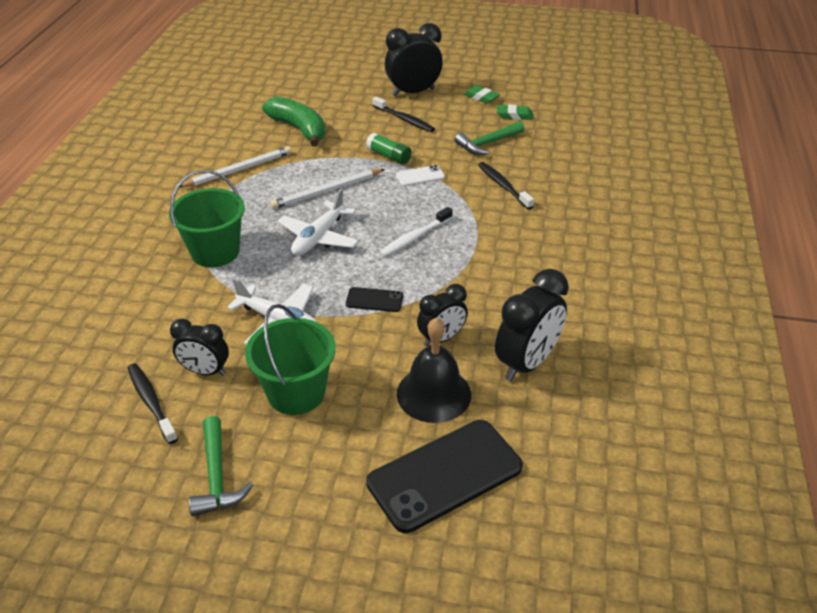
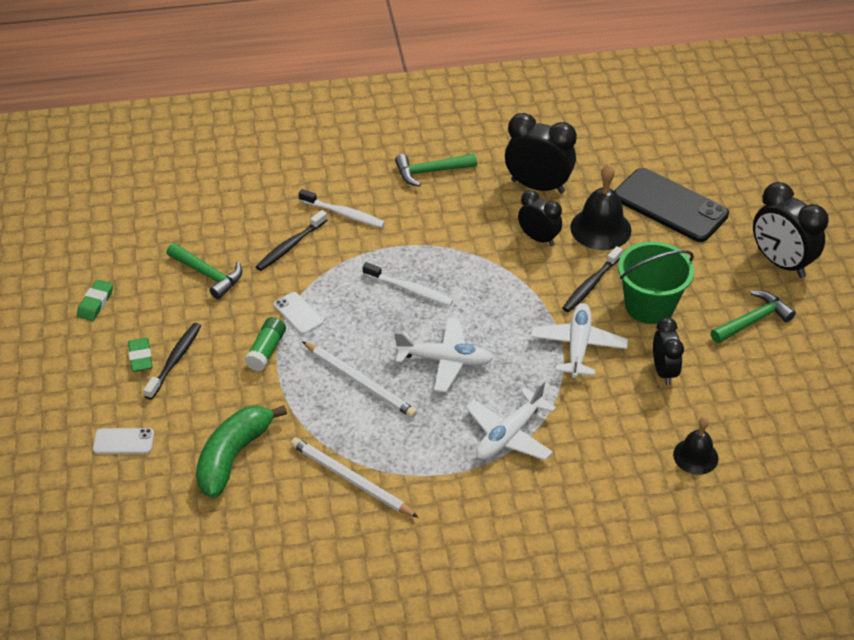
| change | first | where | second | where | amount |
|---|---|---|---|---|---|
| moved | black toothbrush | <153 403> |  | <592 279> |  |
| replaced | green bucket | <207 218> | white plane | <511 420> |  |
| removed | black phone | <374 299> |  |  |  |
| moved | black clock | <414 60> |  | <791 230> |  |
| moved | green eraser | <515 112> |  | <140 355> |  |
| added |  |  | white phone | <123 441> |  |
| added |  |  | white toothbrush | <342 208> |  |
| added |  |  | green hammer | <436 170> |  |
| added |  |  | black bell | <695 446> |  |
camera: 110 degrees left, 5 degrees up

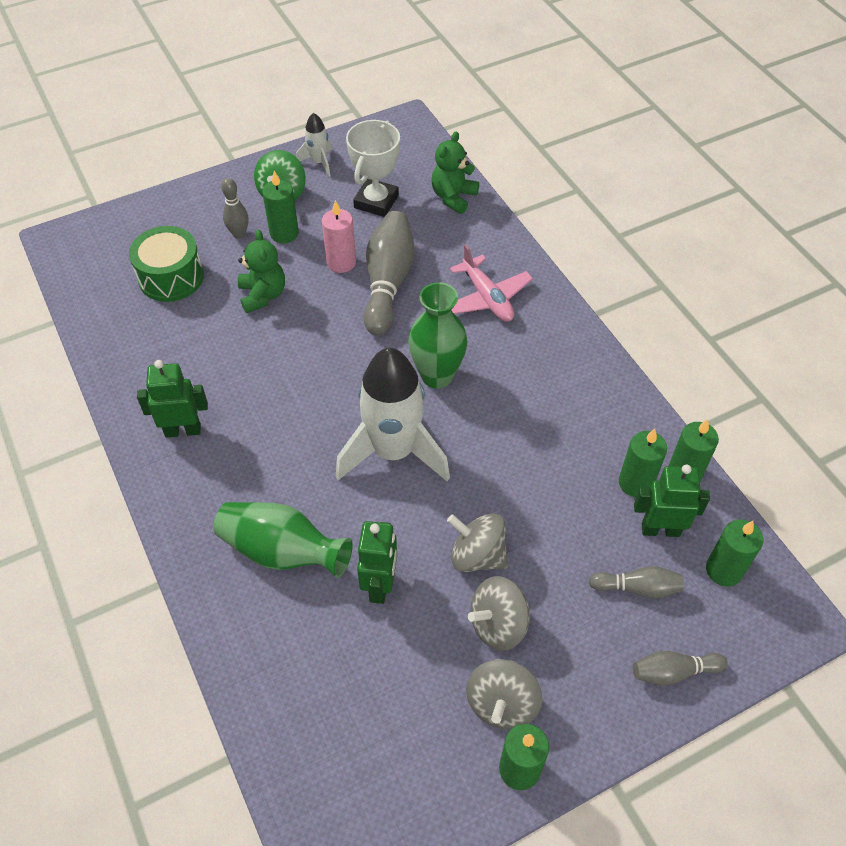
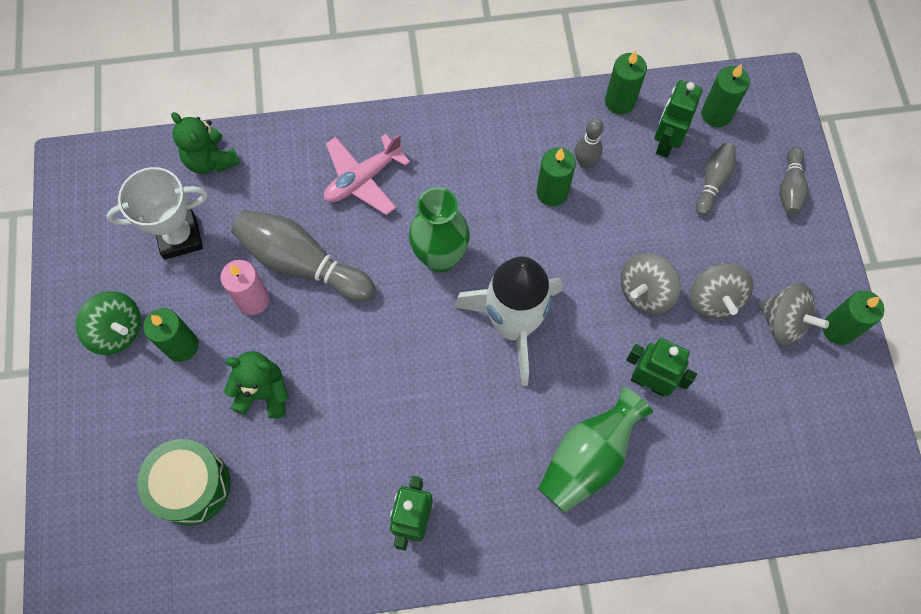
| change | first | where | second | where | amount |
|---|---|---|---|---|---|
| moved | grey bowling pin | <235 208> |  | <589 143> |  |
| removed | white rocket | <314 145> |  |  |  |
| turned | white trophy | <373 168> |  | <157 213> | 60 degrees counterclockwise |
| turned | pink plane | <491 283> |  | <367 174> | 150 degrees clockwise |
| moved | green candle | <643 463> |  | <556 176> |  |
camera: 70 degrees left, 15 degrees up

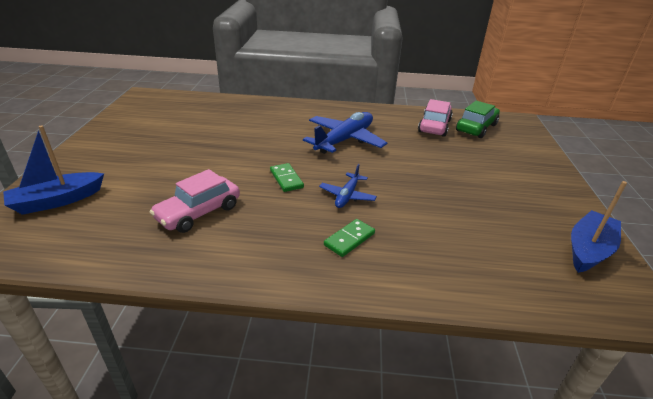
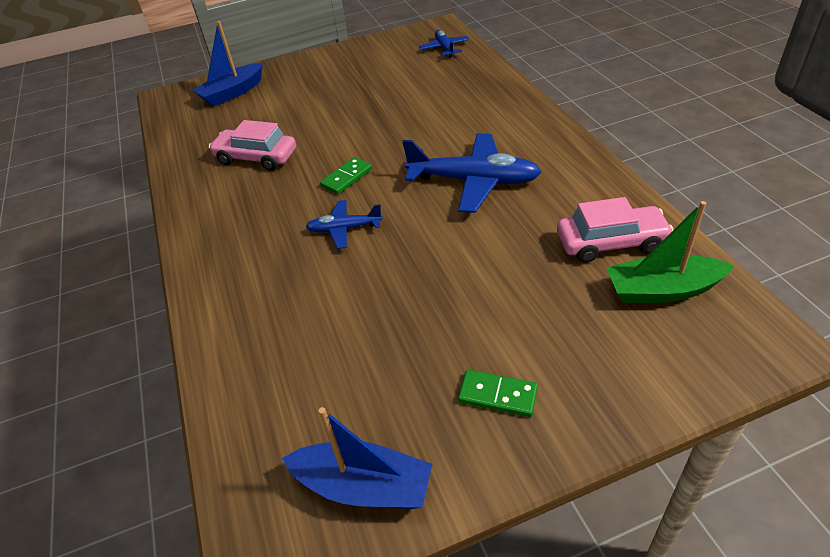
| change | first | where | second | where | amount |
|---|---|---|---|---|---|
| turned | blue boat | <53 170> |  | <228 64> | 75 degrees counterclockwise |
| moved | green domino | <349 238> |  | <498 393> |  |
| replaced | green car | <478 119> | green boat | <670 252> |  |
| added |  |  | blue plane | <444 44> |  |
camera: 70 degrees right, 10 degrees up

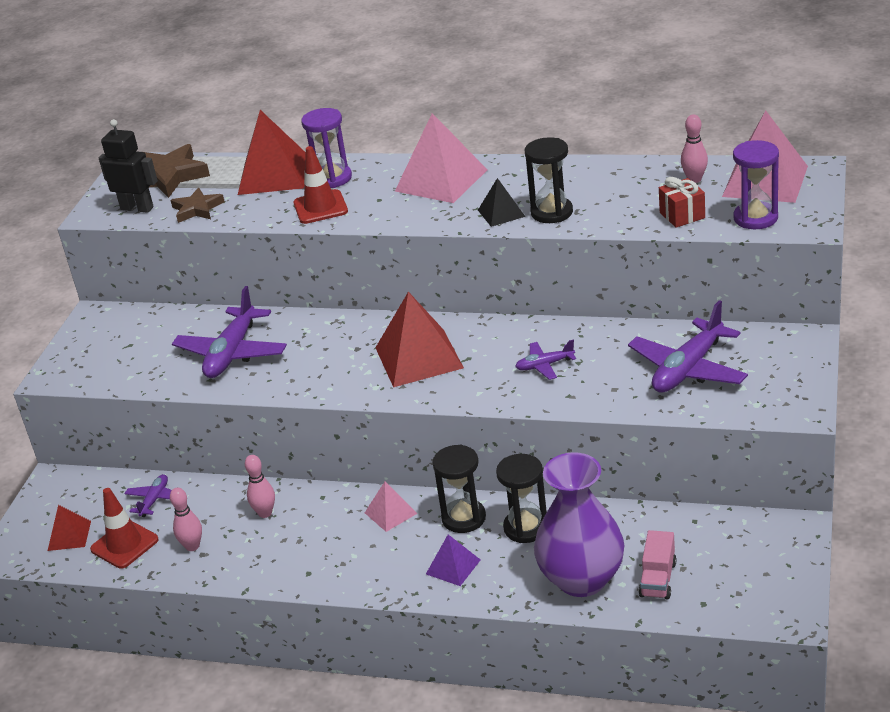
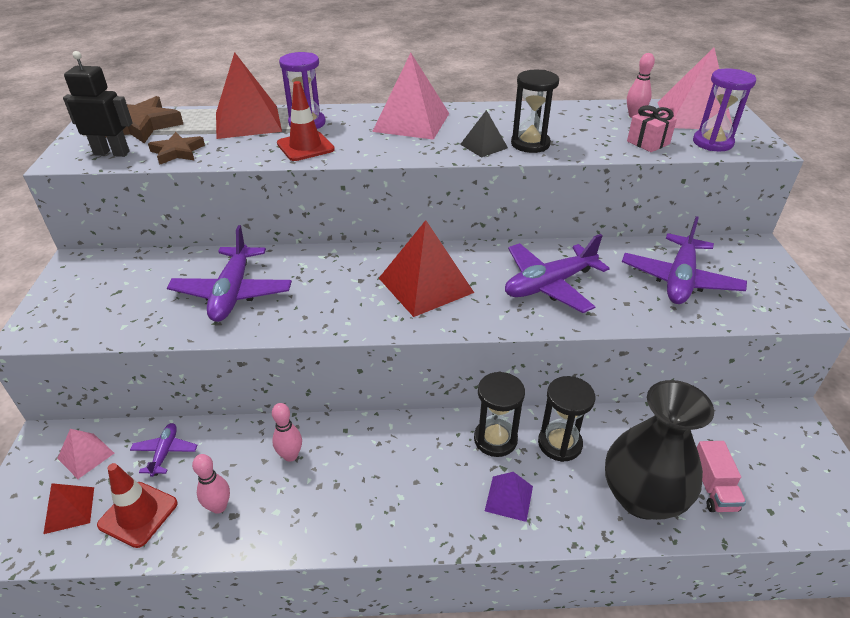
| change | first | where | second | where | amount |
|---|---|---|---|---|---|
| moved | pink pyramid | <391 507> |  | <85 454> |  |
| resized | purple plane | <545 360> |  | <557 273> | x1.95 |
| recoloured | purple vase | <579 524> | black vase | <659 450> |  |
| recoloured | red gift | <682 202> | pink gift | <652 128> |  |
camera: 20 degrees left, 5 degrees up

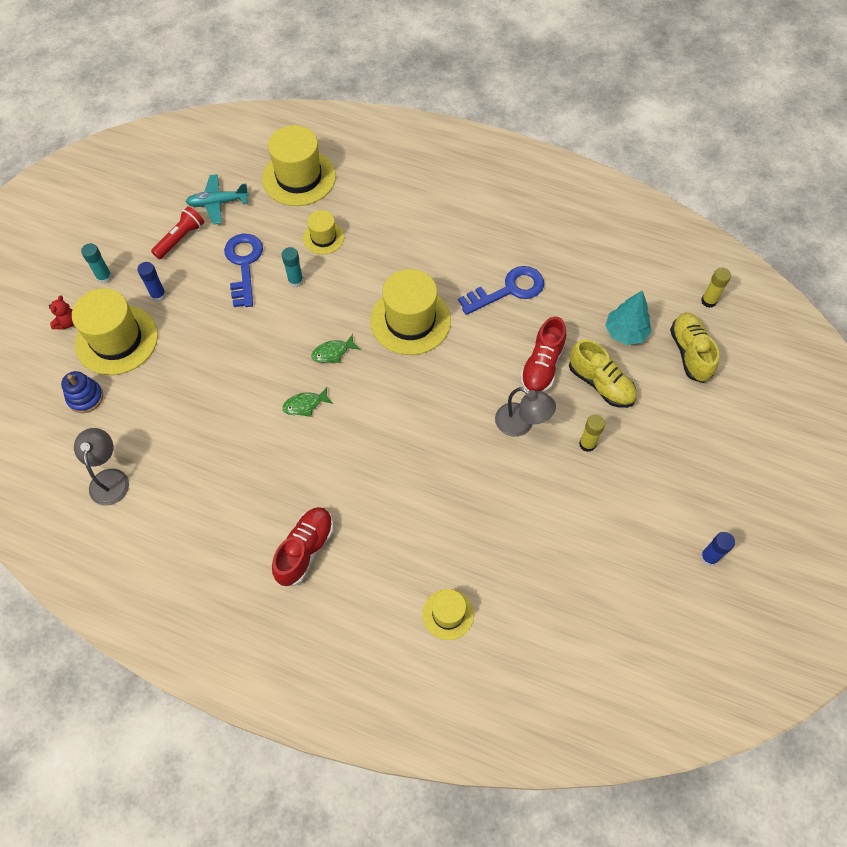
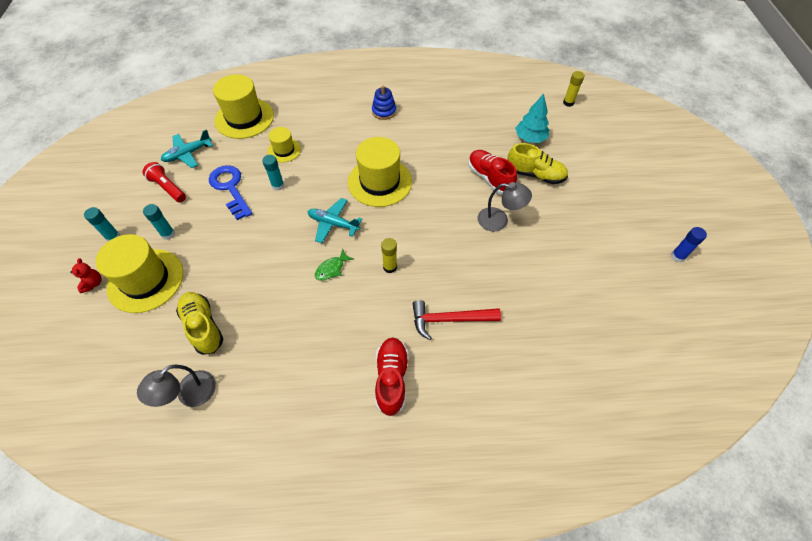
| change | first | where | second | where | amount |
|---|---|---|---|---|---|
| moved | blue stacking toy | <82 392> |  | <384 103> |  |
| turned | grey lamp | <101 466> |  | <176 386> | 105 degrees counterclockwise |
| recoloured | blue glue stick | <151 282> | turquoise glue stick | <159 222> |  |
| turned | red flashlight | <177 232> |  | <164 182> | 60 degrees counterclockwise |
| replaced | green fish | <335 348> | turquoise plane | <335 220> |  |
| removed | yellow hat | <448 614> |  |  |  |
| removed | blue key | <501 290> |  |  |  |
| turned | red shoe | <543 354> |  | <492 172> | 150 degrees clockwise |
| moved | yellow glue stick | <592 433> |  | <389 255> |  |
| moved | yellow shoe | <694 347> |  | <199 323> |  |
| added |  |  | red hammer | <457 320> |  |
camera: 25 degrees left, 5 degrees down

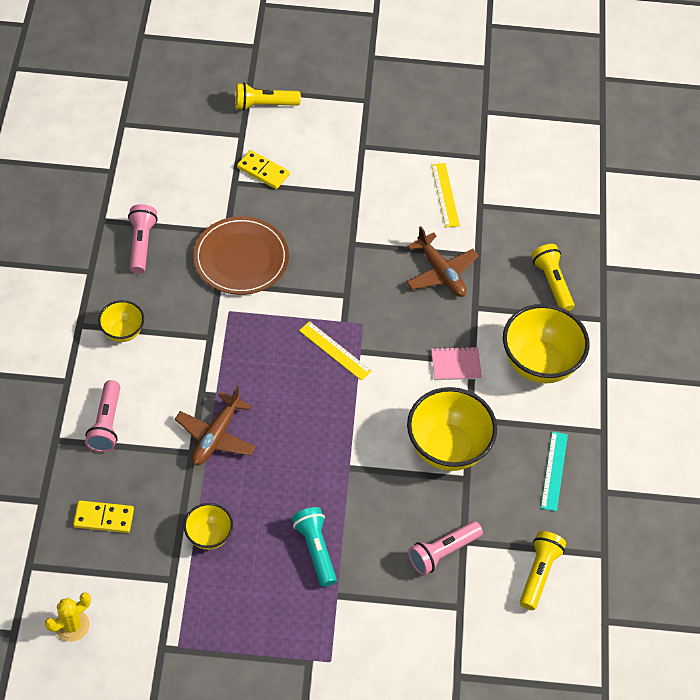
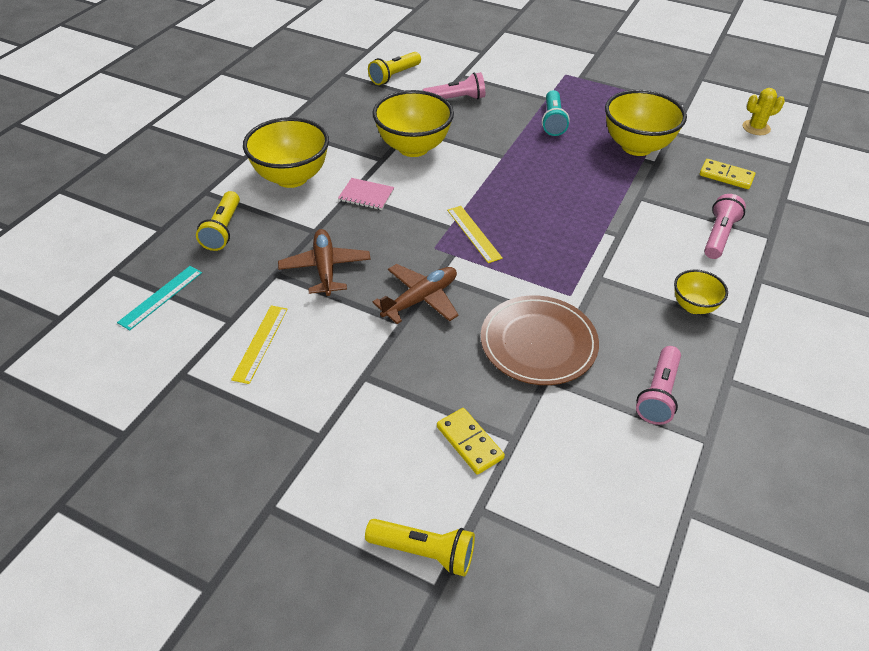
| change | first | where | second | where | amount |
|---|---|---|---|---|---|
| moved | brown plane | <215 425> |  | <415 294> |  |
| resized | yellow bowl | <208 526> |  | <646 123> | x1.88 |
| moved | turquoise ruler | <554 471> |  | <159 298> |  |
camera: 155 degrees left, 10 degrees down

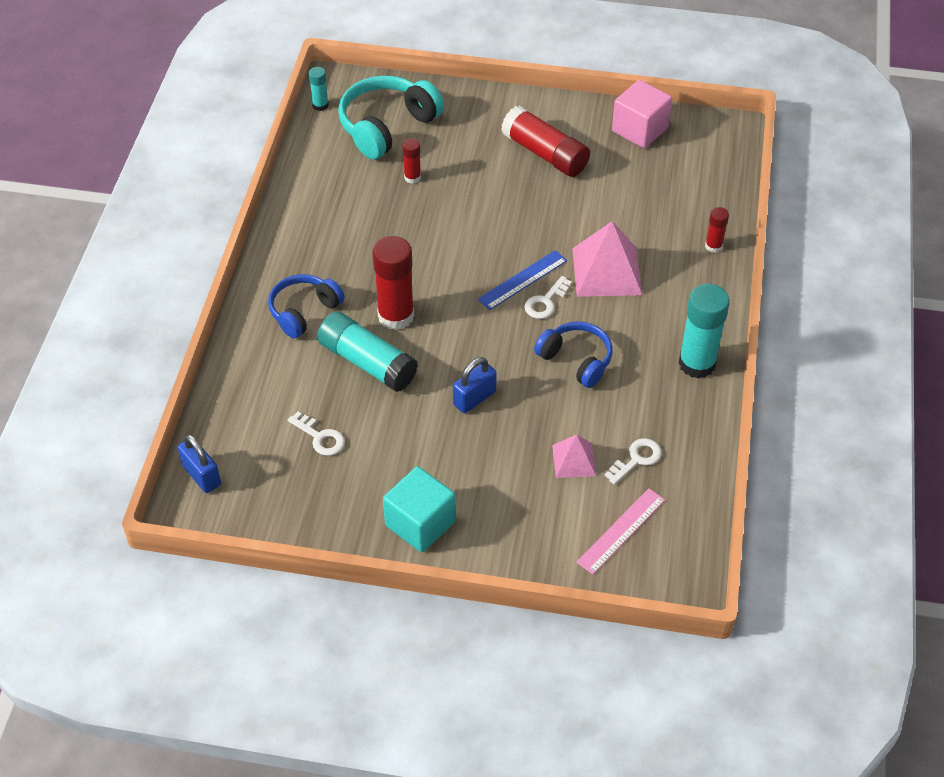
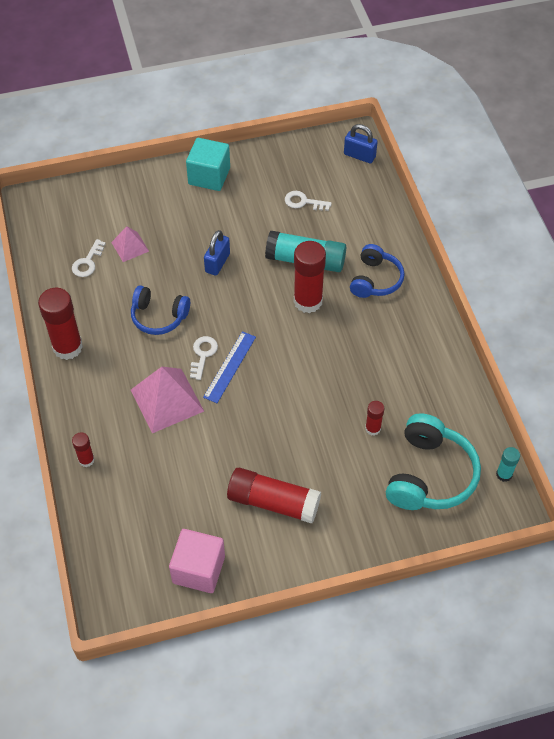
| change | first | where | second | where | amount |
|---|---|---|---|---|---|
| removed | pink ruler | <620 531> |  |  |  |
| recoloured | turquoise glue stick | <704 331> | red glue stick | <60 324> |  |
camera: 155 degrees right, 5 degrees up

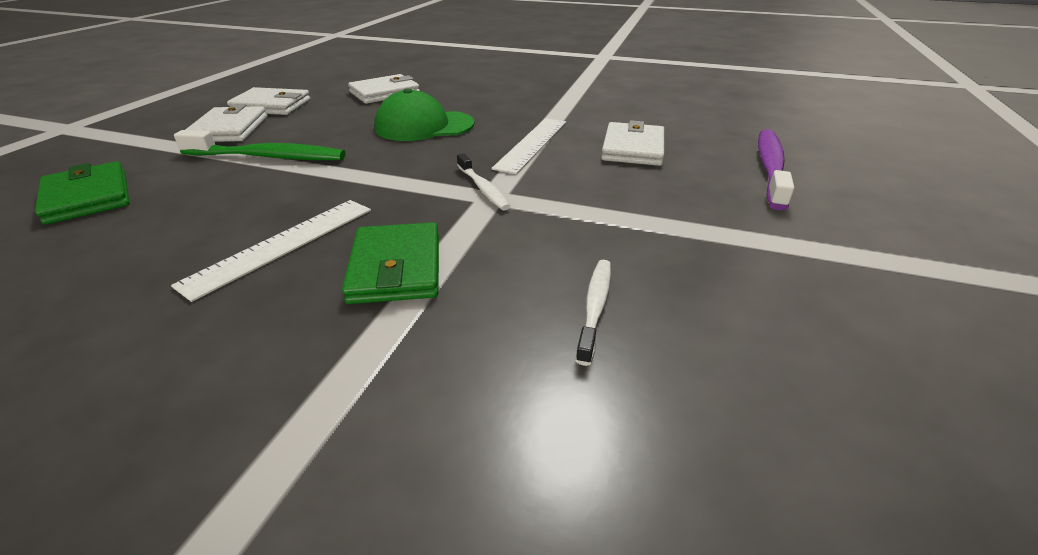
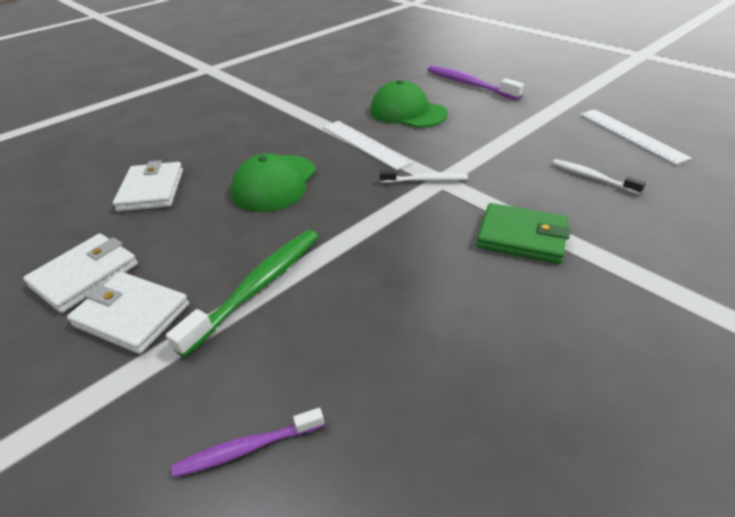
| change | first | where | second | where | amount |
|---|---|---|---|---|---|
| replaced | green wallet | <82 193> | purple toothbrush | <247 443> |  |
| moved | white ruler | <271 251> |  | <636 137> |  |
| replaced | white wallet | <632 143> | green cap | <409 104> |  |
camera: 60 degrees left, 5 degrees up

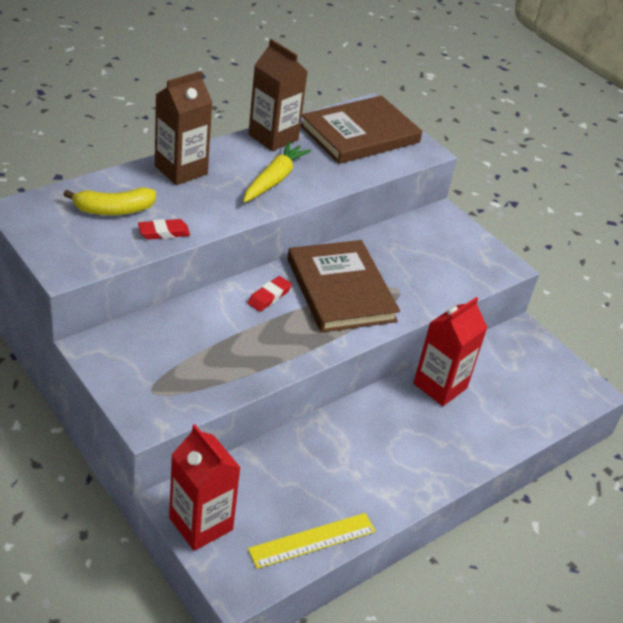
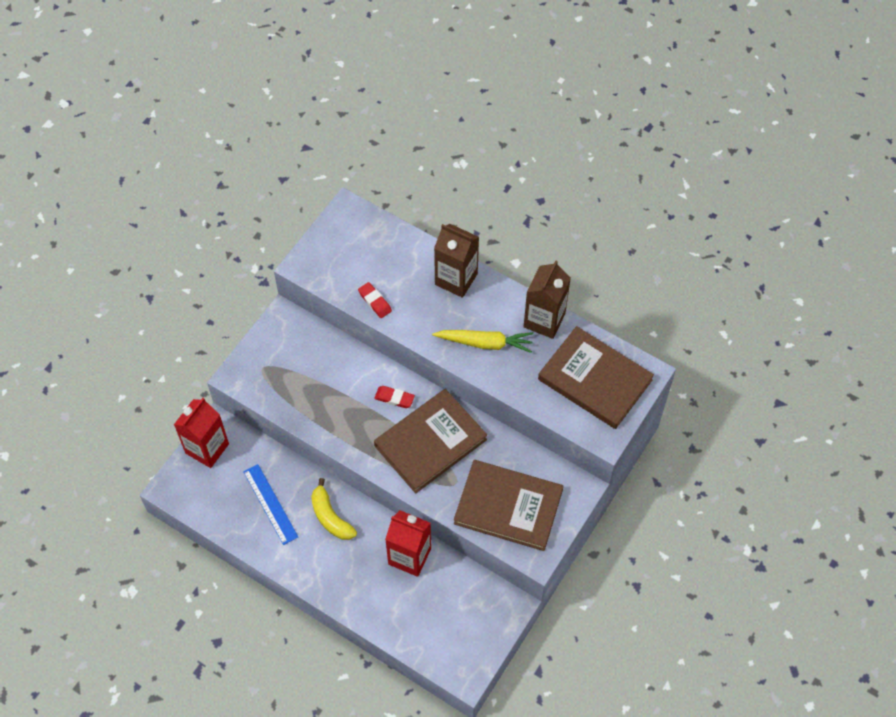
| change | first | where | second | where | amount |
|---|---|---|---|---|---|
| moved | yellow banana | <110 201> |  | <334 509> |  |
| removed | yellow ruler | <312 541> |  |  |  |
| added |  |  | blue ruler | <270 504> |  |
| added |  |  | brown book | <509 505> |  |
camera: 75 degrees right, 20 degrees up

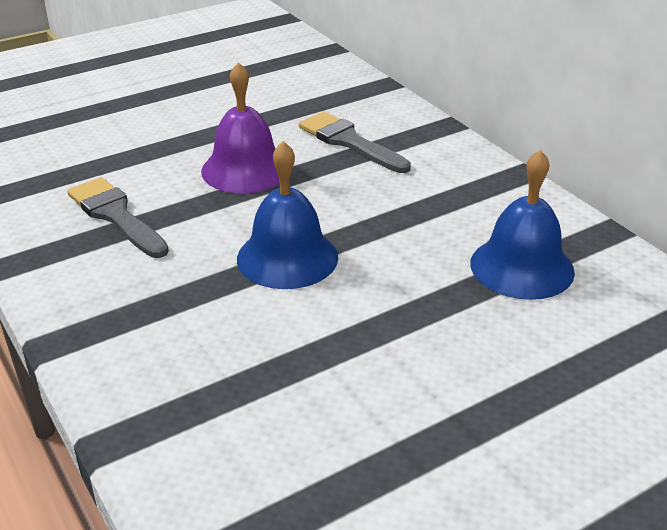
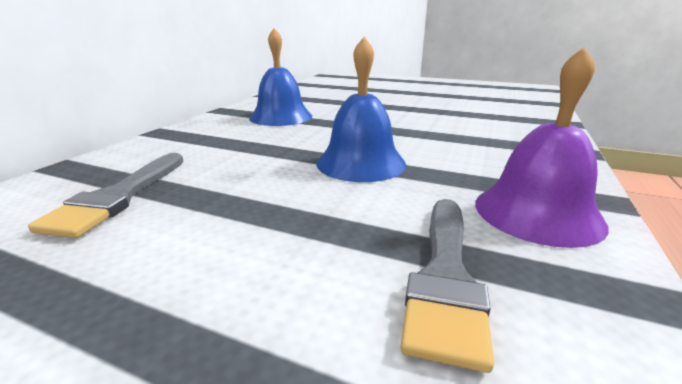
| change | first | where | second | where | amount |
|---|---|---|---|---|---|
| moved | purple bell | <240 127> |  | <542 147> |  |
camera: 125 degrees left, 10 degrees down

